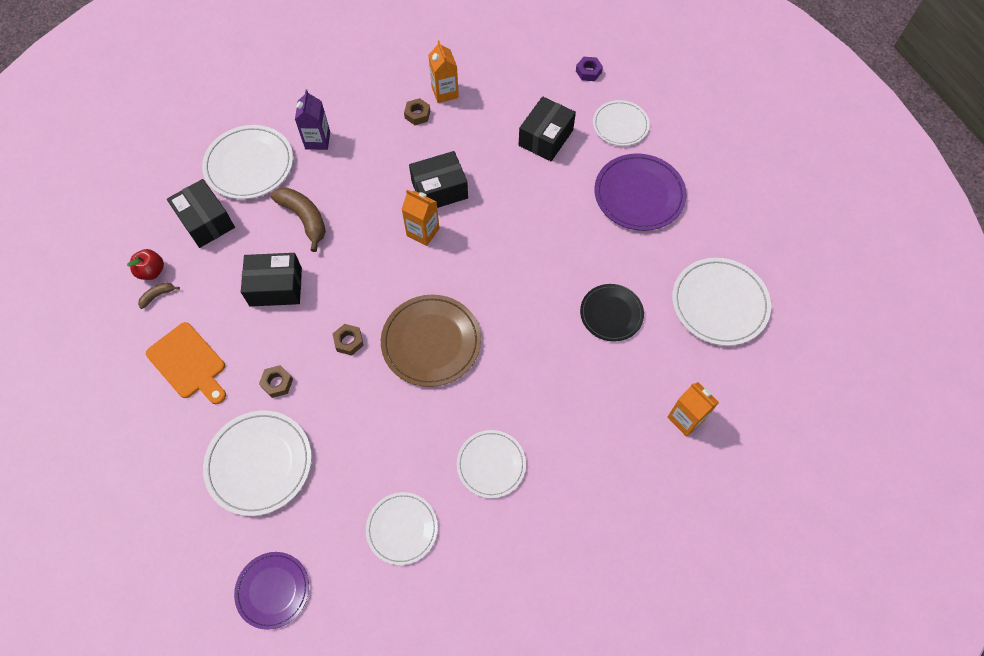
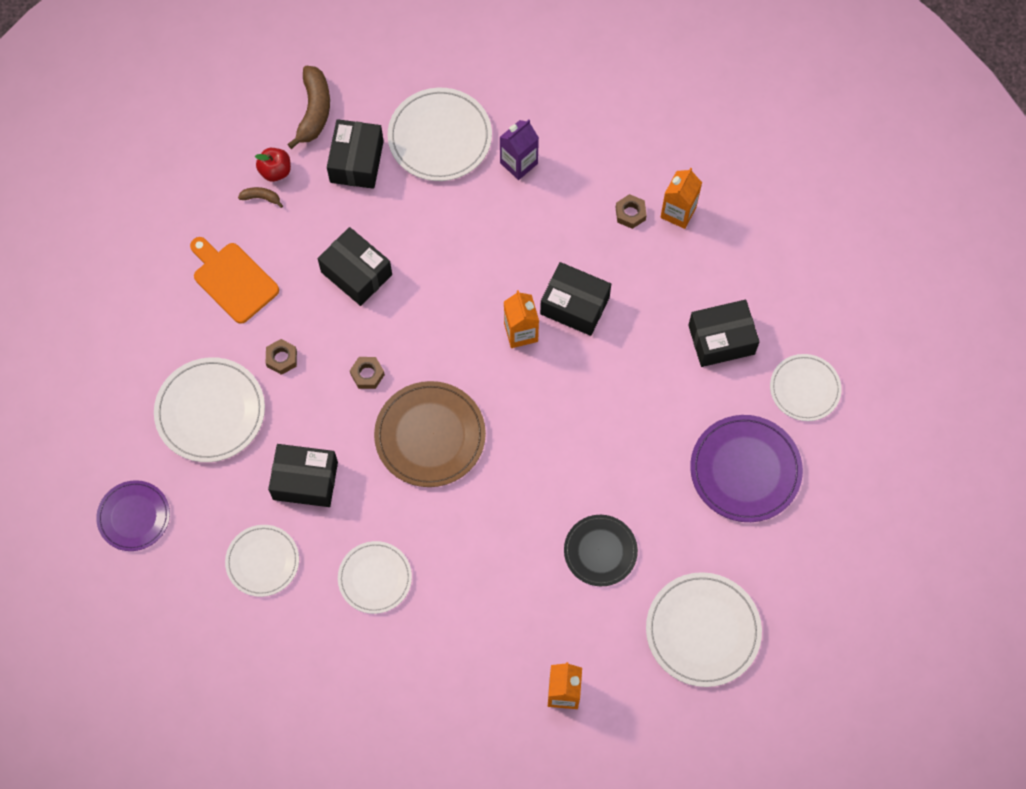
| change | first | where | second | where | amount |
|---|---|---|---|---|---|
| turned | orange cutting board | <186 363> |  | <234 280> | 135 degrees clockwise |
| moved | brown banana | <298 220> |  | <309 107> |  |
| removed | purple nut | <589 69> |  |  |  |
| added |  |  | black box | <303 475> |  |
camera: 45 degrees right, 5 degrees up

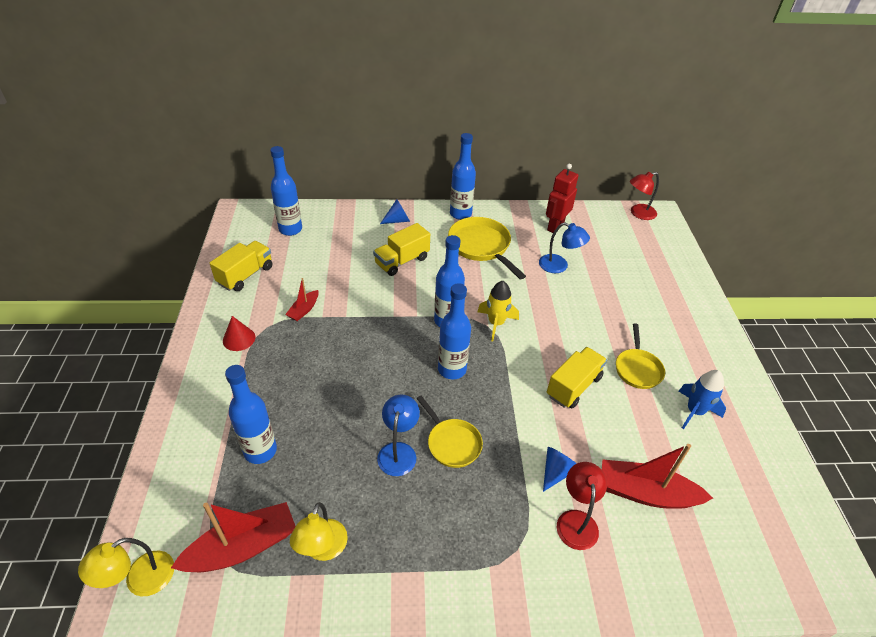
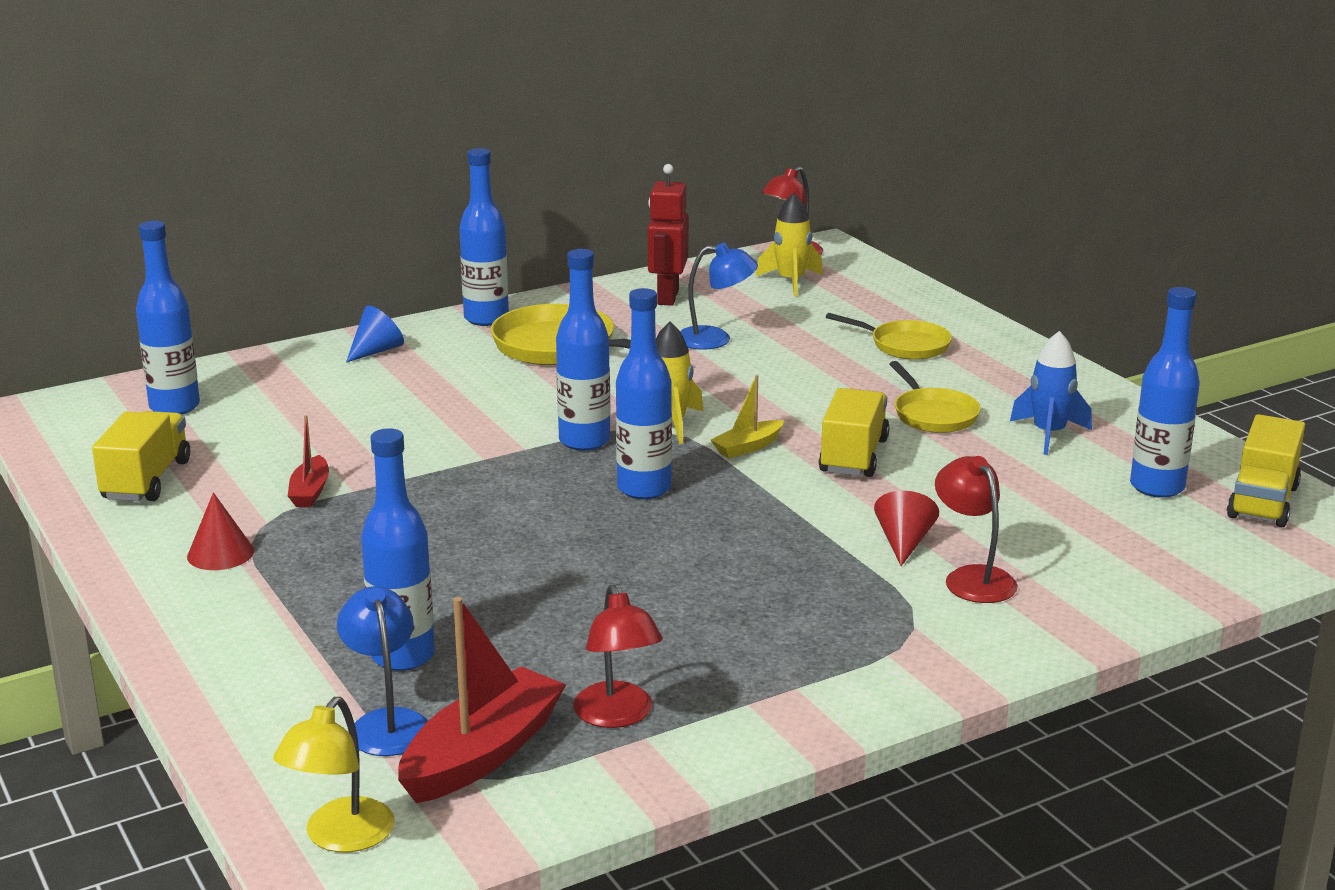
| change | first | where | second | where | amount |
|---|---|---|---|---|---|
| recoloured | yellow lamp | <319 531> | red lamp | <618 656> |  |
| moved | yellow truck | <401 249> |  | <1266 470> |  |
| moved | blue lamp | <398 435> |  | <382 671> |  |
| moved | yellow pan | <449 432> |  | <889 336> |  |
| recoloured | blue cone | <560 469> | red cone | <906 528> |  |
| removed | red boat | <657 476> |  |  |  |
| added |  |  | yellow boat | <747 416> |  |
| added |  |  | yellow rocket | <789 245> |  |
| added |  |  | blue bottle | <1165 392> |  |
camera: 25 degrees left, 20 degrees down

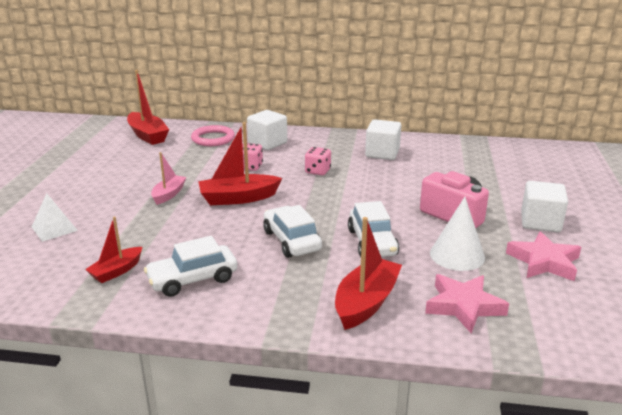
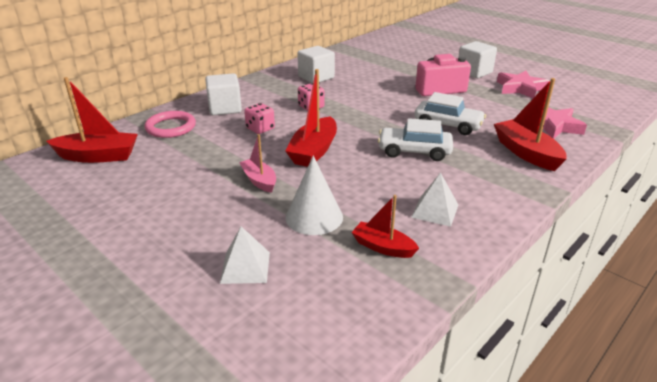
| change | first | where | second | where | amount |
|---|---|---|---|---|---|
| turned | red boat | <113 250> |  | <385 226> | 135 degrees clockwise |
| replaced | white car | <190 266> | white pyramid | <434 199> |  |
| moved | white cone | <457 234> |  | <314 195> |  |
camera: 55 degrees left, 5 degrees up

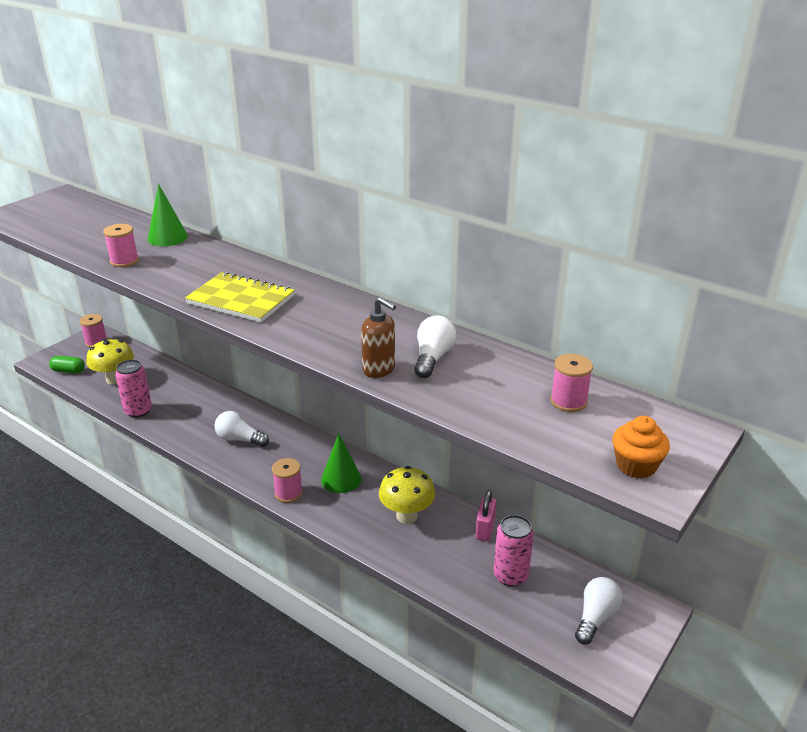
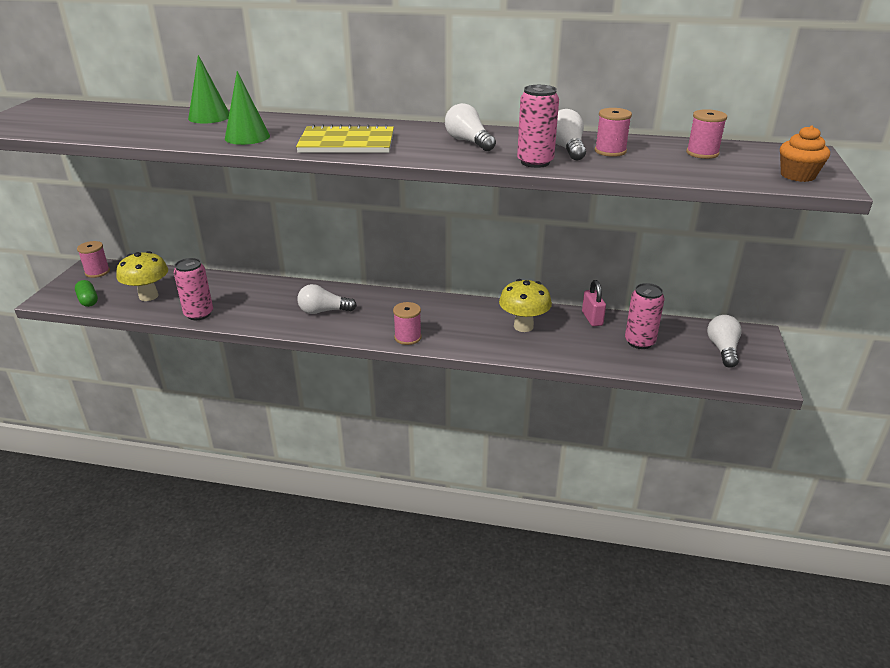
| change | first | where | second | where | amount |
|---|---|---|---|---|---|
| turned | green capsule | <67 364> |  | <86 293> | 75 degrees clockwise |
| moved | pink spool | <121 245> |  | <613 132> |  |
| moved | green cone | <341 463> |  | <247 108> |  |
| replaced | brown soap dispenser | <378 337> | pink can | <538 126> |  |
| added |  |  | white light bulb | <470 127> |  |
camera: 25 degrees left, 0 degrees up

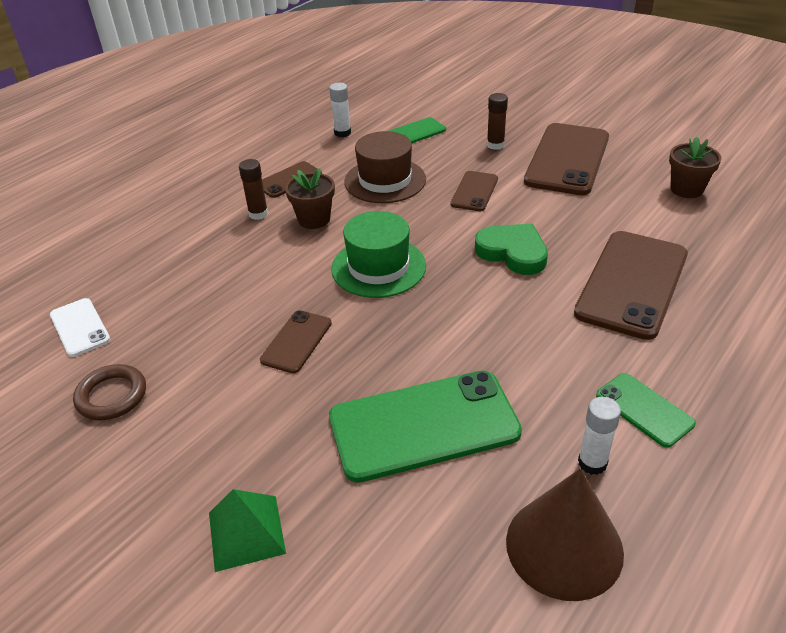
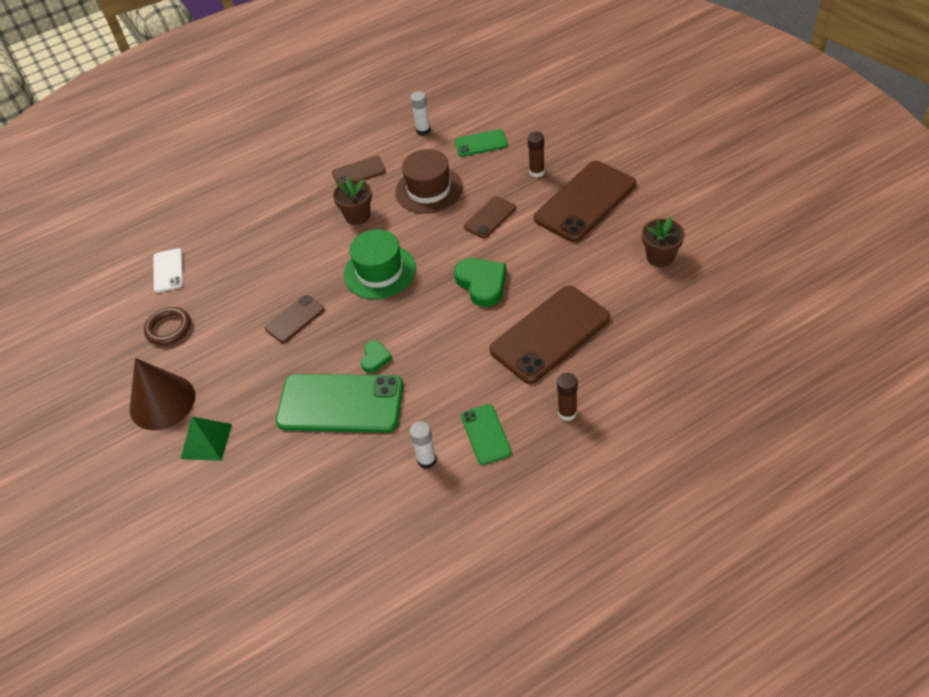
| change | first | where | second | where | amount |
|---|---|---|---|---|---|
| moved | brown glue stick | <253 189> |  | <567 397> |  |
| moved | brown cone | <565 534> |  | <162 394> |  |
| added |  |  | green heart | <376 356> |  |
camera: 25 degrees right, 10 degrees up

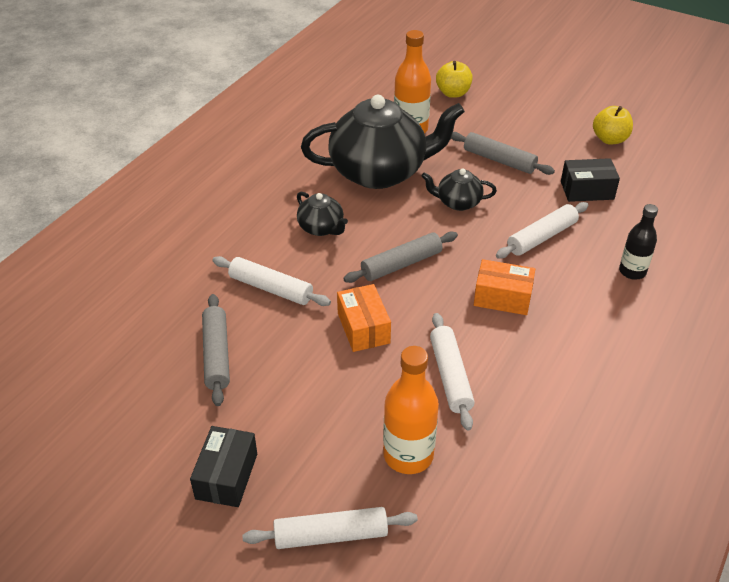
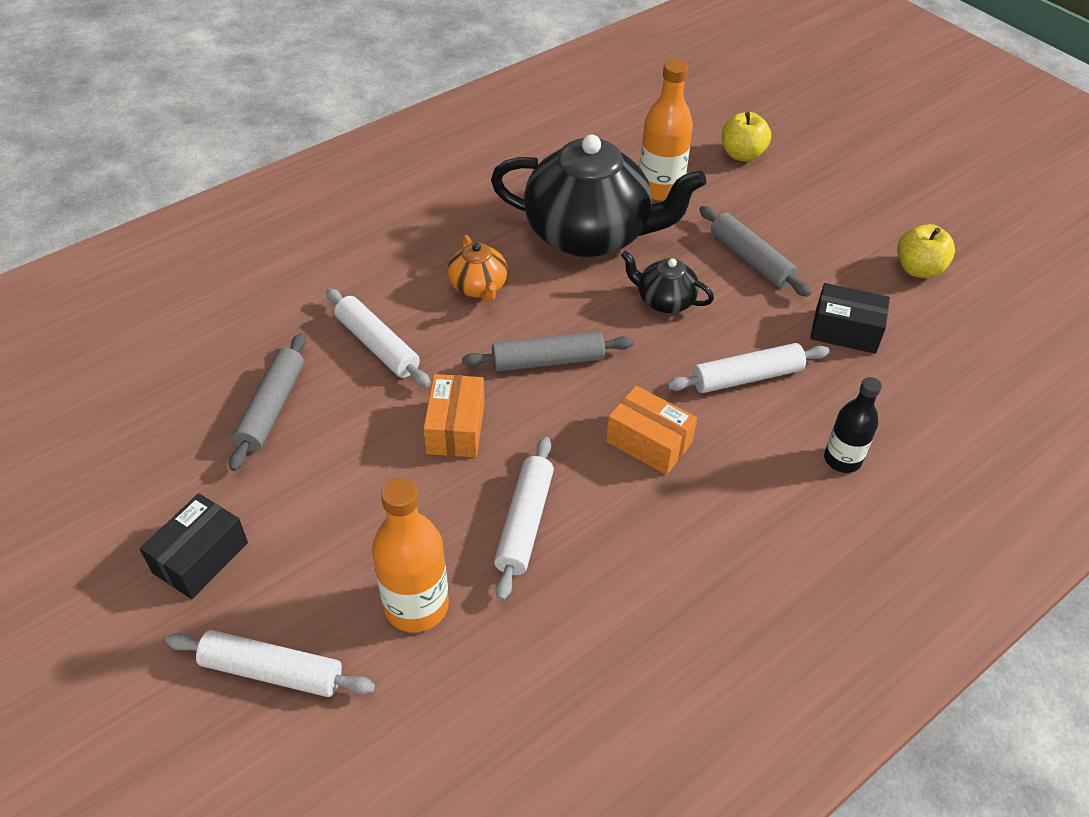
| change | first | where | second | where | amount |
|---|---|---|---|---|---|
| recoloured | black teapot | <322 214> | orange teapot | <478 268> |  |
camera: 20 degrees right, 5 degrees up

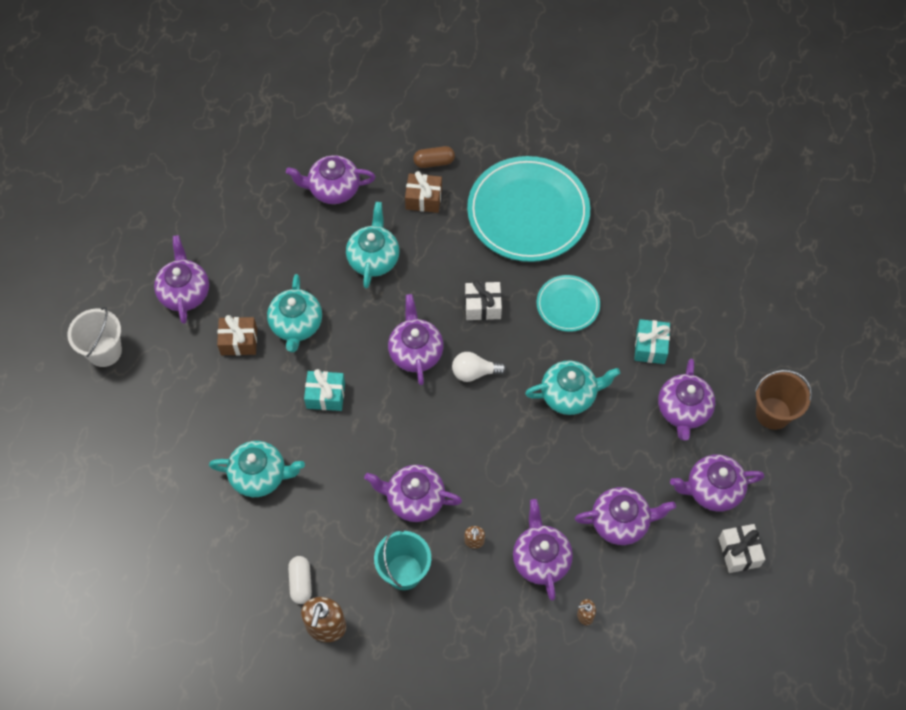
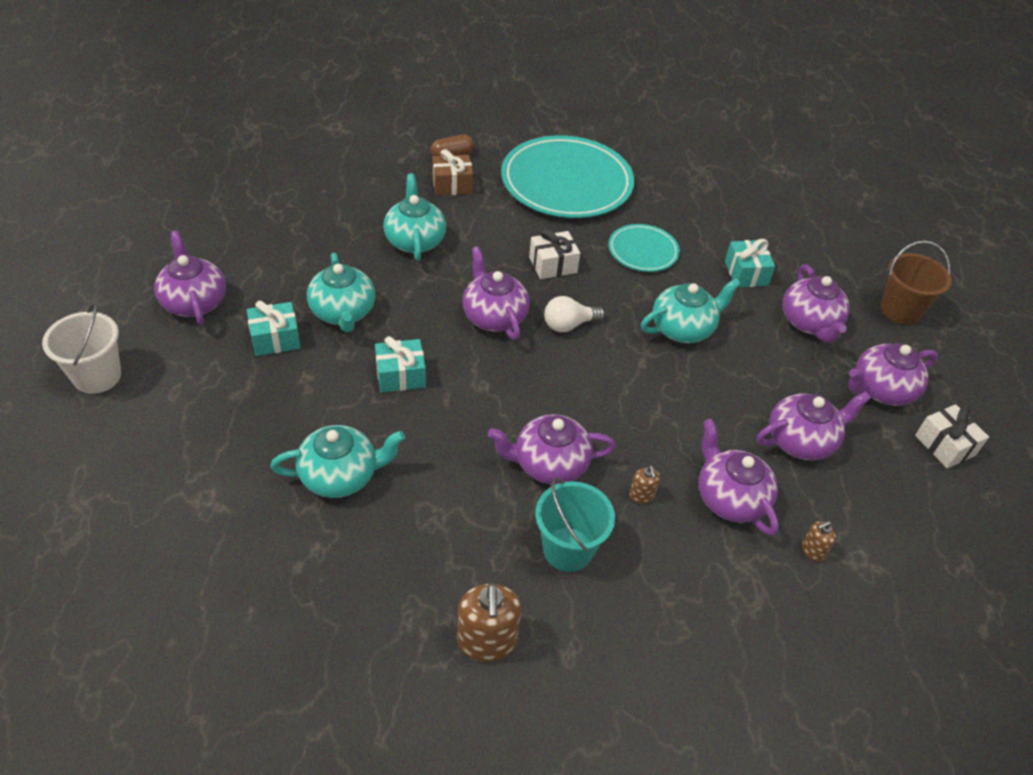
| change | first | where | second | where | amount |
|---|---|---|---|---|---|
| recoloured | brown gift | <237 335> | turquoise gift | <274 328> |  |
| removed | purple teapot | <331 179> |  |  |  |
| removed | white capsule | <300 580> |  |  |  |
camera: 20 degrees left, 15 degrees down

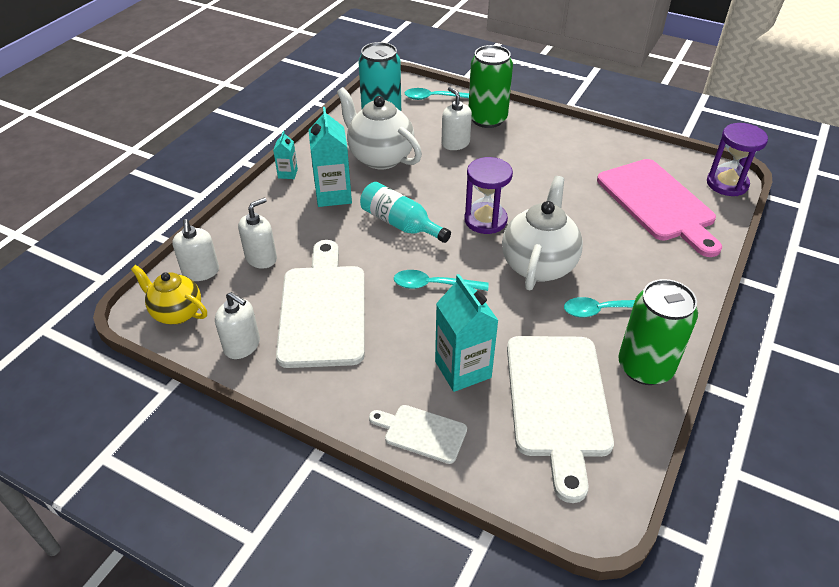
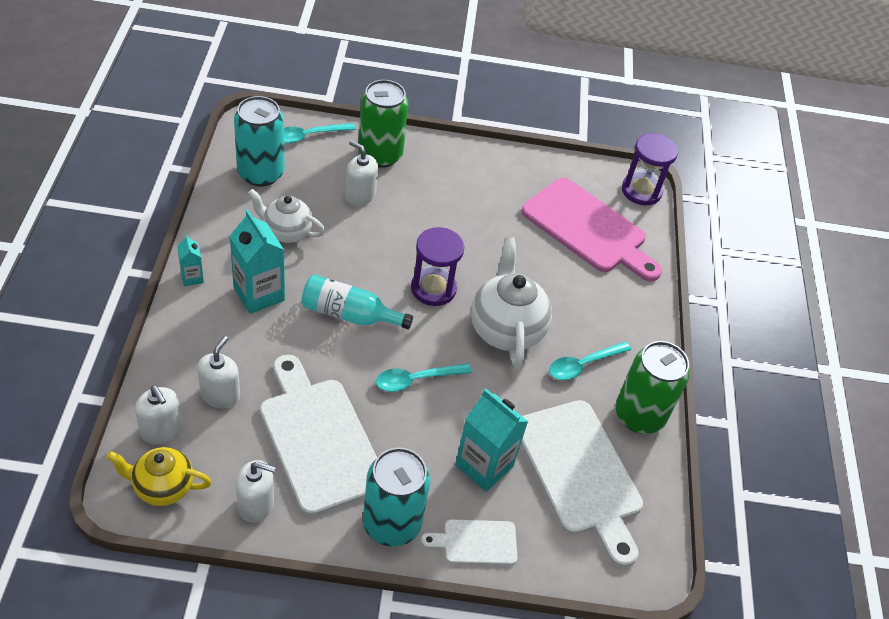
| change | first | where | second | where | amount |
|---|---|---|---|---|---|
| resized | white teapot | <379 128> |  | <286 216> | x0.64 |
| added |  |  | turquoise can | <396 497> |  |
camera: 30 degrees left, 5 degrees up

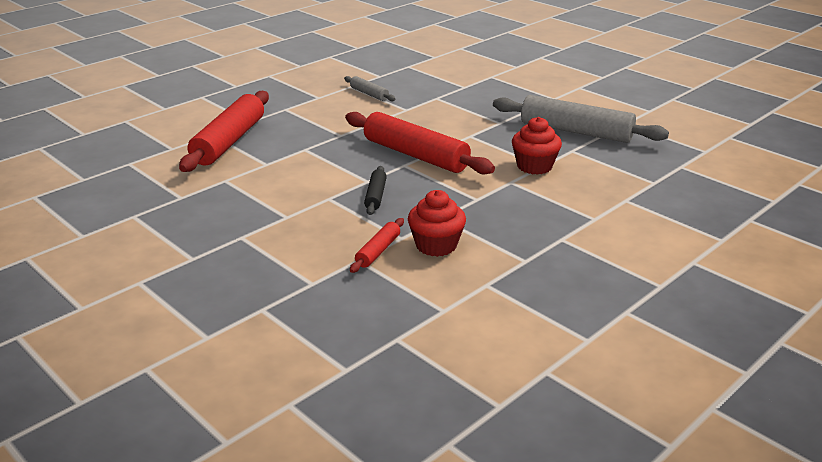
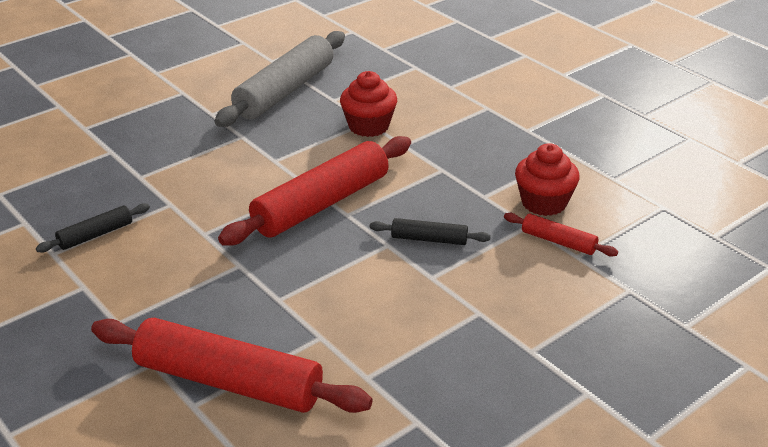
| change | first | where | second | where | amount |
|---|---|---|---|---|---|
| recoloured | grey rolling pin | <370 88> | black rolling pin | <93 228> |  |
camera: 85 degrees left, 5 degrees up

